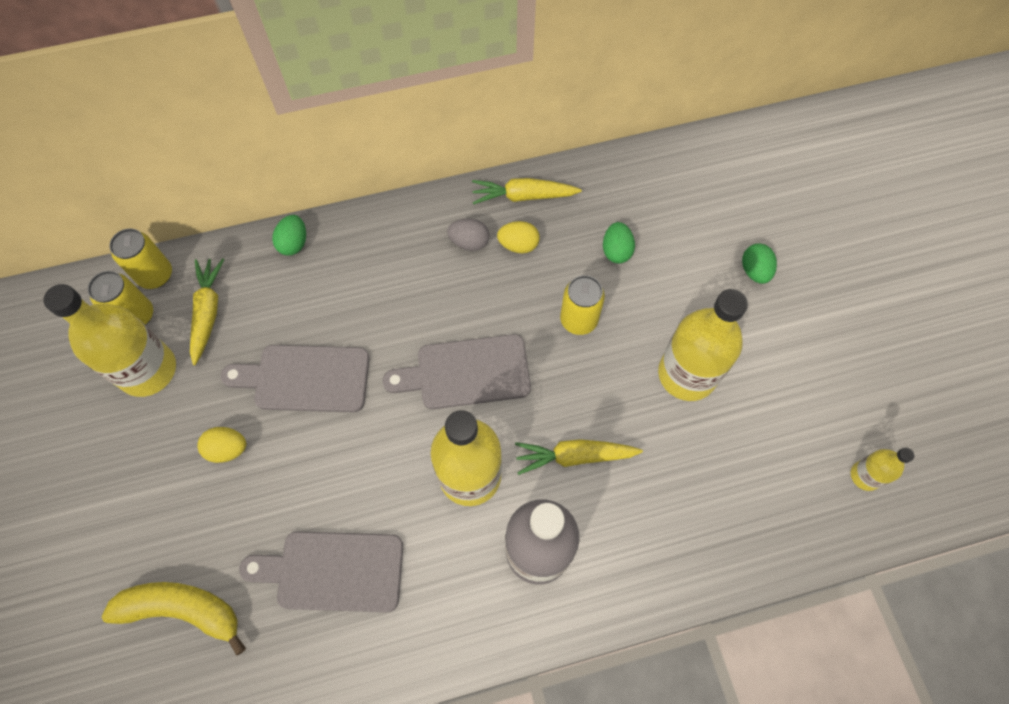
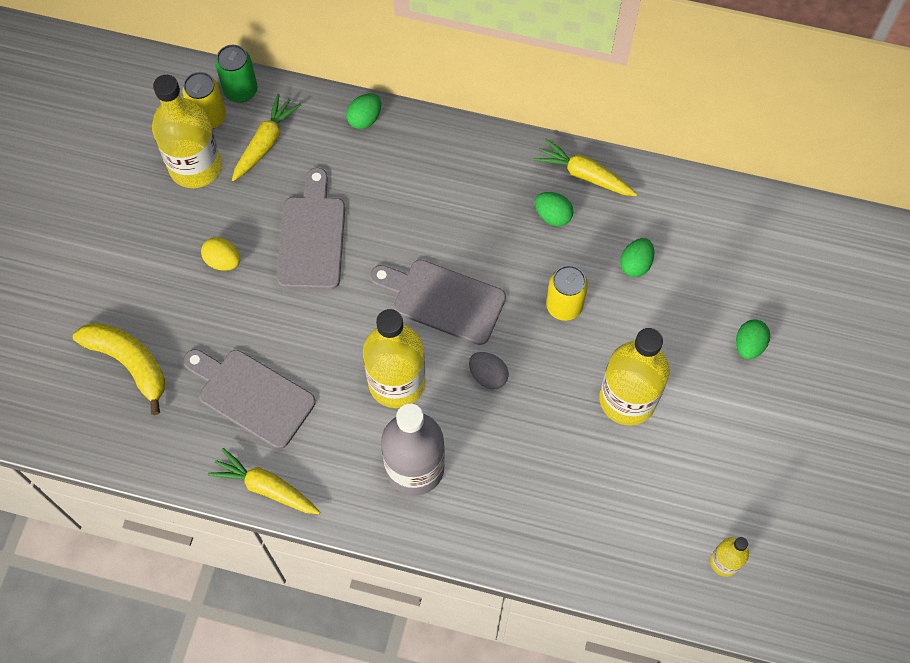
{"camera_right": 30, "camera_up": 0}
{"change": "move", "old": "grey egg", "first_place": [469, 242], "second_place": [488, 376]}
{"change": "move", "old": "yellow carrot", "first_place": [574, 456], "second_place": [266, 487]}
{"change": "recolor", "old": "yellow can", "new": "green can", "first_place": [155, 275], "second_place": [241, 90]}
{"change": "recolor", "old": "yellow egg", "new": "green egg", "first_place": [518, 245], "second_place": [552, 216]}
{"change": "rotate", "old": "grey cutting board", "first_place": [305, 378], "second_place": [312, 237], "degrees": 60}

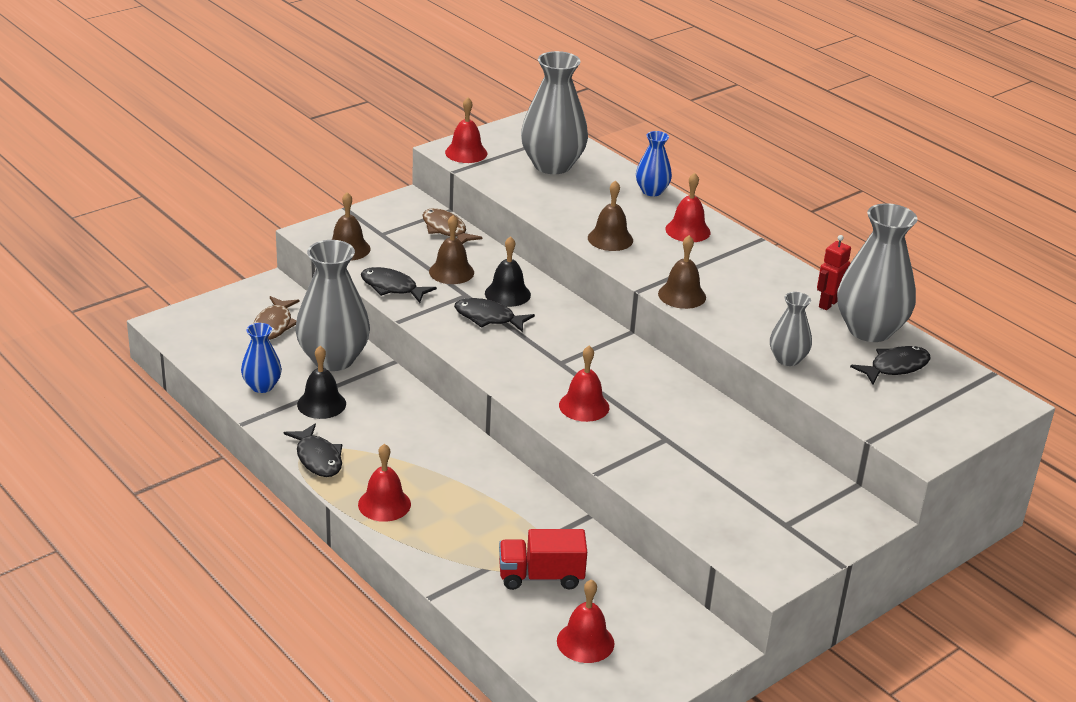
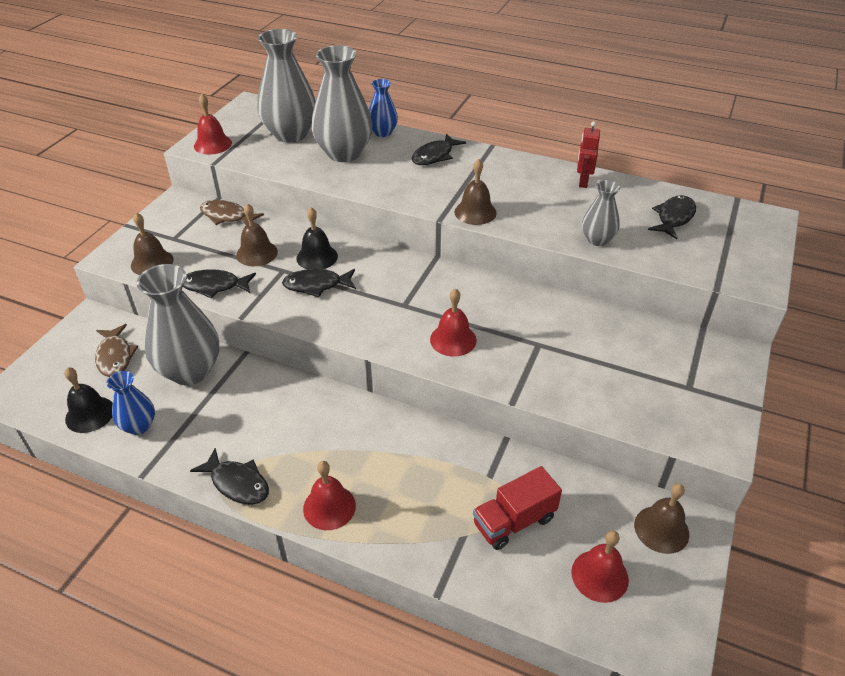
{"camera_right": -25, "camera_up": 10}
{"change": "move", "old": "black bell", "first_place": [321, 404], "second_place": [90, 414]}
{"change": "move", "old": "brown bell", "first_place": [610, 239], "second_place": [661, 529]}
{"change": "move", "old": "grey vase", "first_place": [869, 330], "second_place": [344, 153]}
{"change": "replace", "old": "red bell", "new": "black fish", "first_place": [687, 230], "second_place": [435, 156]}

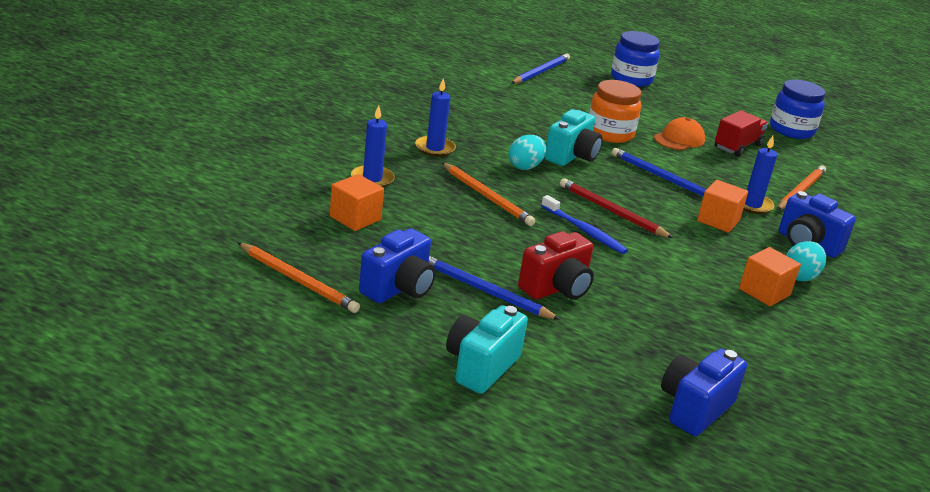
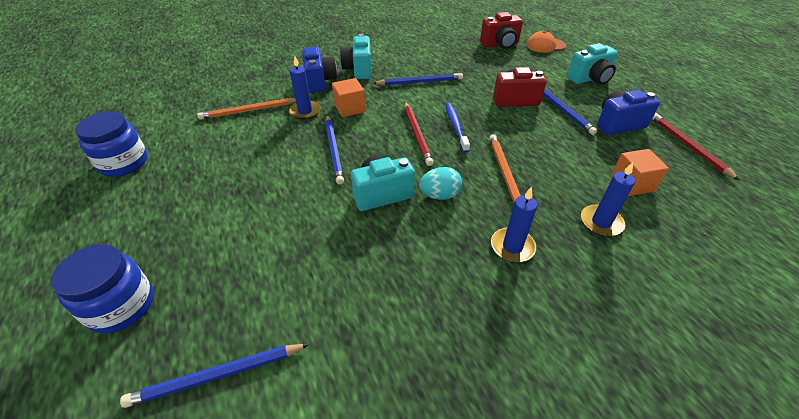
{"camera_right": -140, "camera_up": 15}
{"change": "delete", "old": "orange jar", "first_place": [610, 133]}
{"change": "delete", "old": "red truck", "first_place": [737, 146]}
{"change": "delete", "old": "orange cube", "first_place": [764, 292]}
{"change": "insert", "new": "blue pencil", "second_place": [420, 82]}
{"change": "move", "old": "orange cap", "first_place": [679, 139], "second_place": [545, 45]}
{"change": "replace", "old": "turquoise egg", "new": "turquoise camera", "first_place": [800, 276], "second_place": [359, 70]}
{"change": "recolor", "old": "orange pencil", "new": "red pencil", "first_place": [298, 281], "second_place": [688, 146]}
{"change": "recolor", "old": "blue camera", "new": "red camera", "first_place": [694, 408], "second_place": [500, 44]}

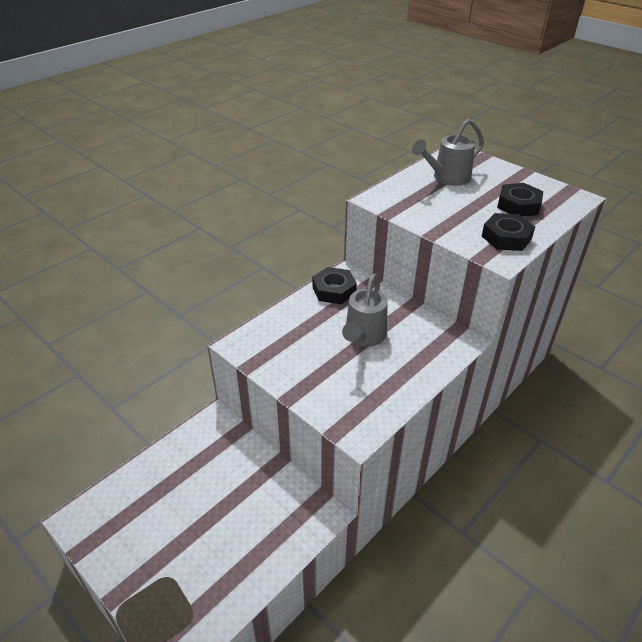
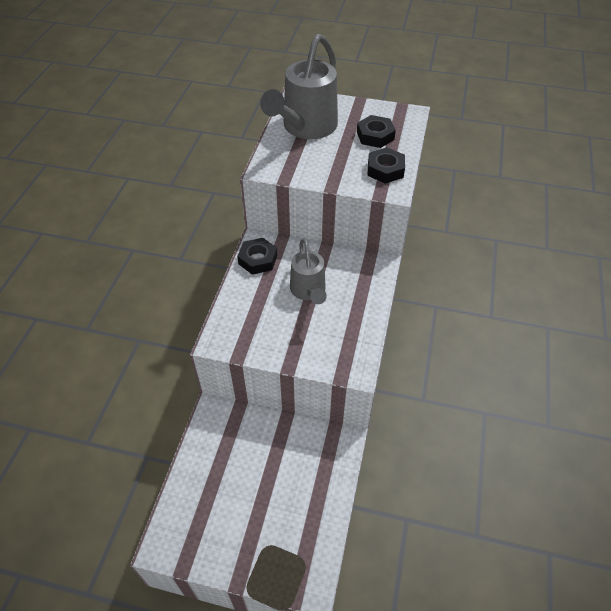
{"camera_right": -30, "camera_up": 10}
{"change": "resize", "old": "grey watering can", "first_place": [447, 178], "second_place": [306, 127], "factor": 1.66}

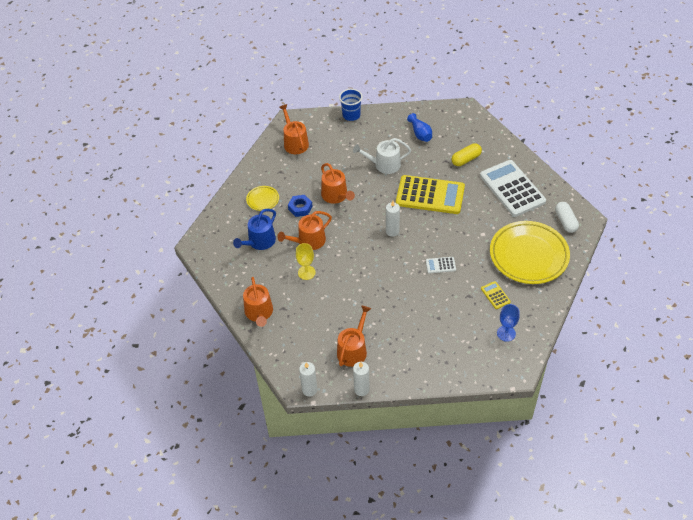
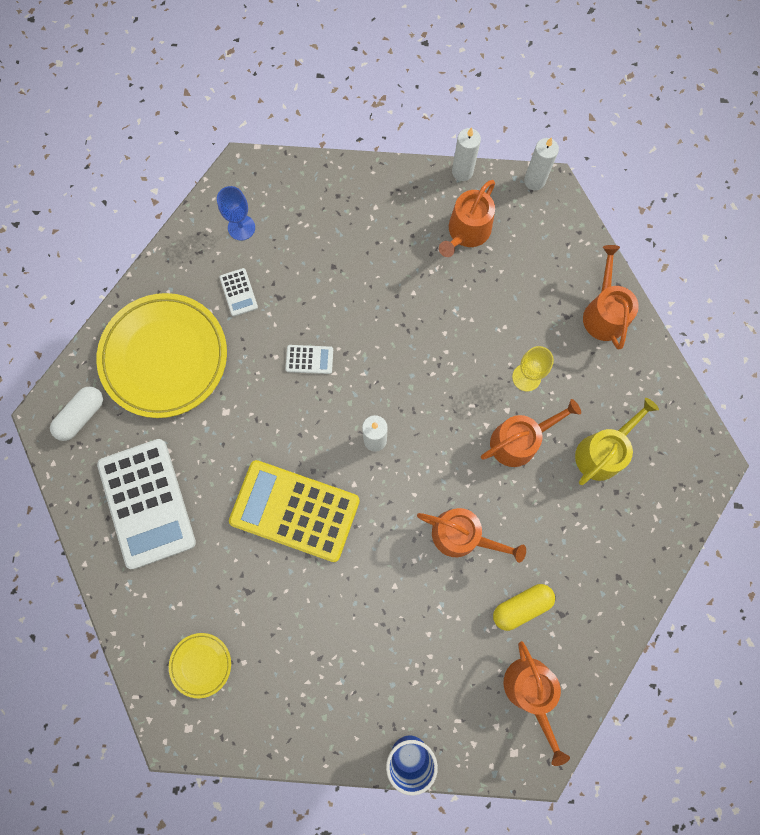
{"camera_right": -175, "camera_up": 25}
{"change": "delete", "old": "blue nut", "first_place": [300, 208]}
{"change": "delete", "old": "white watering can", "first_place": [384, 165]}
{"change": "delete", "old": "blue vase", "first_place": [420, 134]}
{"change": "move", "old": "yellow plate", "first_place": [263, 200], "second_place": [201, 664]}
{"change": "move", "old": "yellow capsule", "first_place": [466, 159], "second_place": [521, 606]}
{"change": "recolor", "old": "blue watering can", "new": "yellow watering can", "first_place": [259, 242], "second_place": [602, 452]}
{"change": "recolor", "old": "yellow calculator", "new": "white calculator", "first_place": [495, 295], "second_place": [238, 292]}
{"change": "rotate", "old": "orange watering can", "first_place": [336, 196], "second_place": [462, 536], "degrees": 135}
{"change": "rotate", "old": "white capsule", "first_place": [565, 221], "second_place": [81, 416], "degrees": 45}

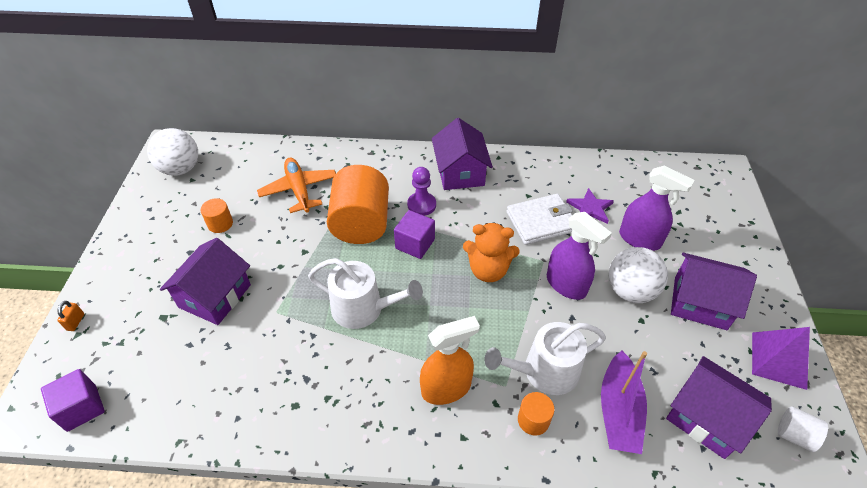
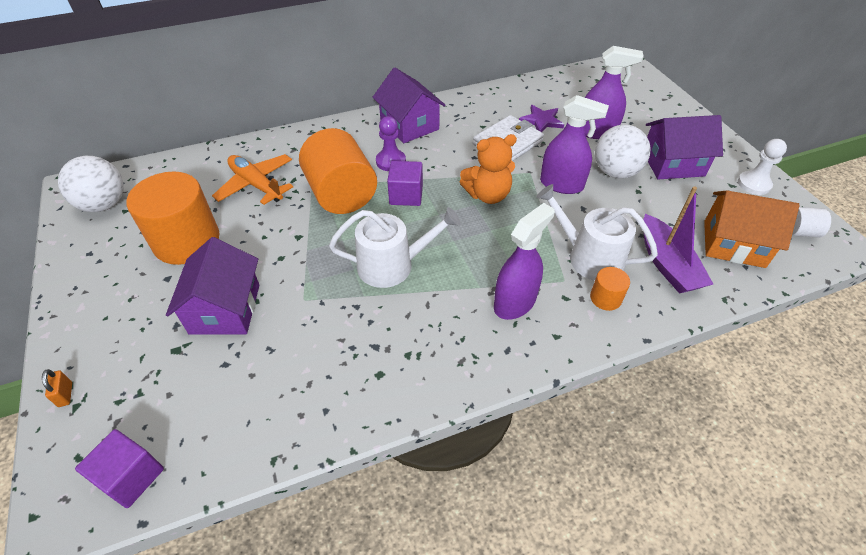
{"camera_right": -25, "camera_up": 0}
{"change": "replace", "old": "purple pyramid", "new": "white pawn", "first_place": [778, 360], "second_place": [754, 184]}
{"change": "recolor", "old": "orange spray bottle", "new": "purple spray bottle", "first_place": [446, 388], "second_place": [515, 302]}
{"change": "recolor", "old": "purple house", "new": "orange house", "first_place": [706, 418], "second_place": [733, 243]}
{"change": "rotate", "old": "white watering can", "first_place": [544, 372], "second_place": [589, 257], "degrees": 75}
{"change": "resize", "old": "orange cylinder", "first_place": [220, 224], "second_place": [187, 241], "factor": 2.24}

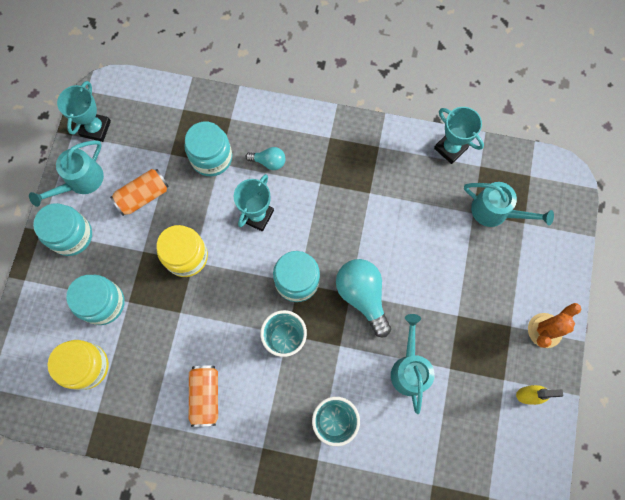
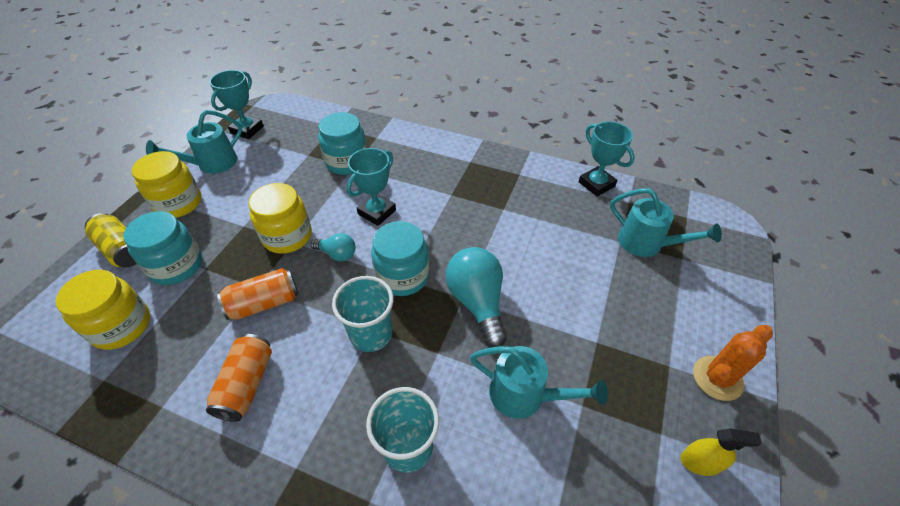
{"camera_right": 10, "camera_up": -25}
{"change": "insert", "new": "yellow can", "second_place": [122, 250]}
{"change": "move", "old": "orange can", "first_place": [143, 196], "second_place": [264, 303]}
{"change": "move", "old": "turquoise light bulb", "first_place": [269, 162], "second_place": [337, 254]}
{"change": "recolor", "old": "turquoise jar", "new": "yellow jar", "first_place": [71, 235], "second_place": [178, 203]}
{"change": "rotate", "old": "turquoise watering can", "first_place": [409, 368], "second_place": [526, 395], "degrees": 105}

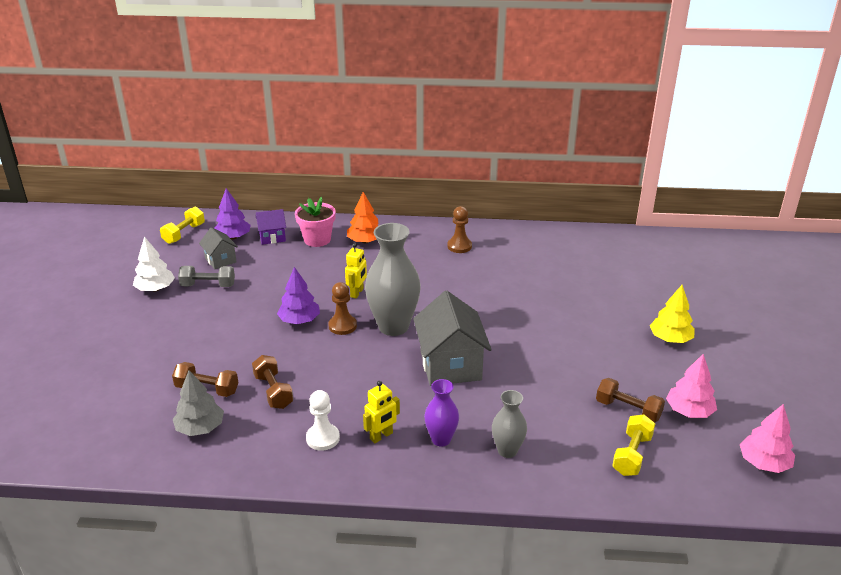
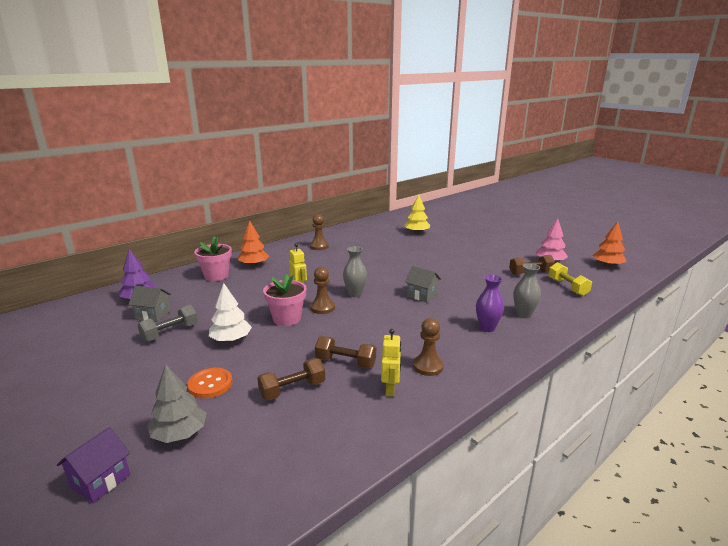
{"camera_right": -45, "camera_up": -10}
{"change": "delete", "old": "yellow dumbbell", "first_place": [184, 234]}
{"change": "insert", "new": "orange button", "second_place": [210, 384]}
{"change": "move", "old": "white tree", "first_place": [155, 289], "second_place": [231, 339]}
{"change": "move", "old": "grey tree", "first_place": [200, 428], "second_place": [179, 434]}
{"change": "move", "old": "purple house", "first_place": [272, 237], "second_place": [100, 480]}
{"change": "move", "old": "yellow robot", "first_place": [381, 436], "second_place": [390, 389]}
{"change": "move", "old": "yellow tree", "first_place": [670, 339], "second_place": [417, 232]}
{"change": "replace", "old": "purple tree", "new": "pink flower pot", "first_place": [299, 320], "second_place": [287, 318]}
{"change": "recolor", "old": "white pawn", "new": "brown pawn", "first_place": [323, 438], "second_place": [428, 366]}
{"change": "recolor", "old": "pink tree", "new": "orange tree", "first_place": [764, 463], "second_place": [607, 265]}
{"change": "resize", "old": "grey vase", "first_place": [393, 326], "second_place": [355, 294], "factor": 0.54}
{"change": "resize", "old": "grey house", "first_place": [450, 365], "second_place": [422, 295], "factor": 0.53}

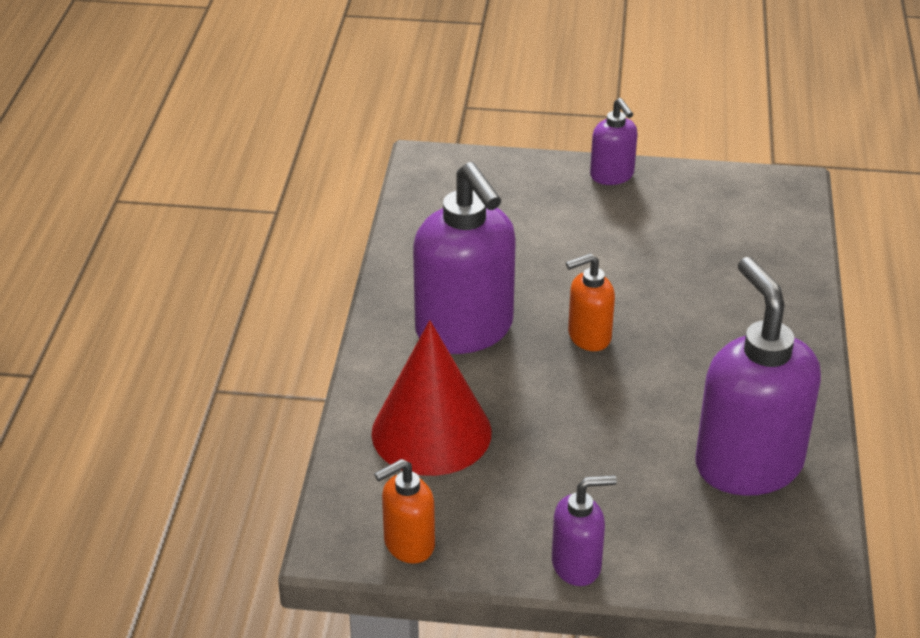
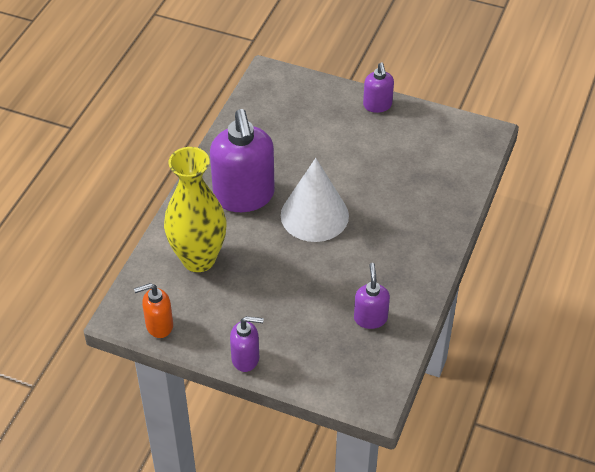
{"camera_right": 15, "camera_up": 10}
{"change": "replace", "old": "red cone", "new": "yellow vase", "first_place": [431, 432], "second_place": [198, 259]}
{"change": "replace", "old": "orange soap dispenser", "new": "white cone", "first_place": [588, 336], "second_place": [314, 215]}
{"change": "resize", "old": "purple soap dispenser", "first_place": [748, 465], "second_place": [370, 318], "factor": 0.51}

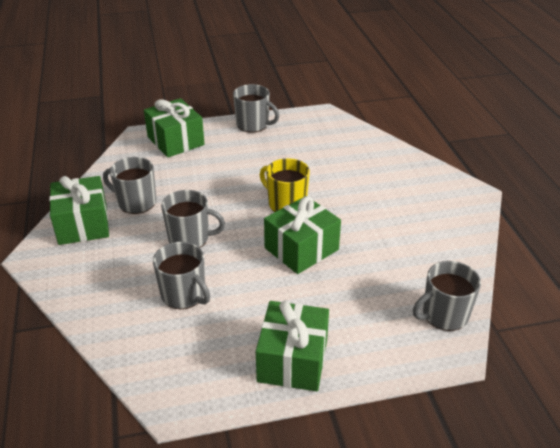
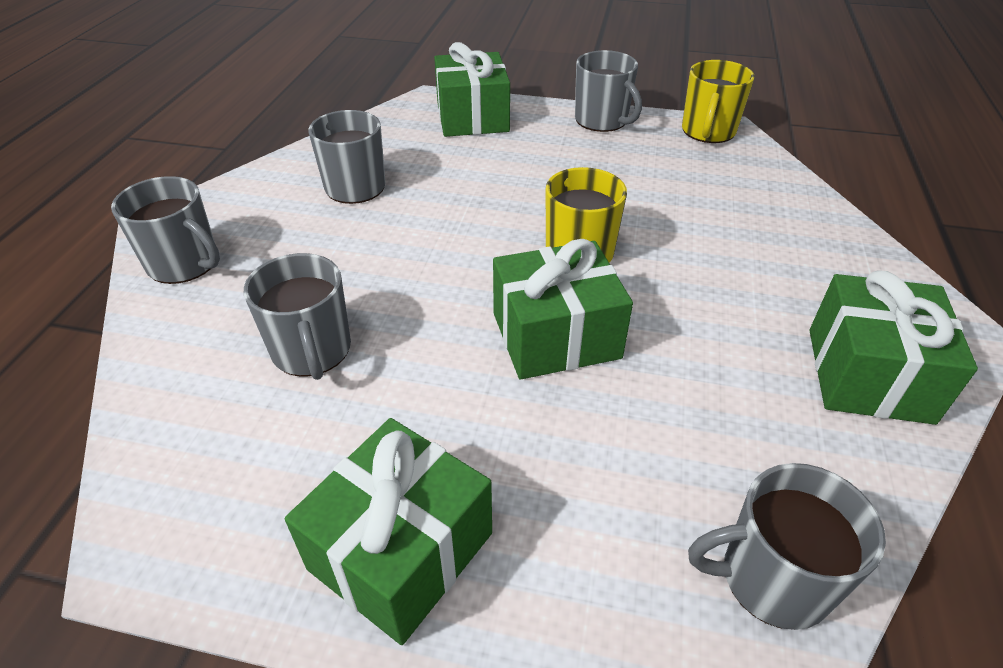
{"camera_right": 25, "camera_up": 5}
{"change": "insert", "new": "yellow mug", "second_place": [708, 131]}
{"change": "move", "old": "green gift", "first_place": [83, 224], "second_place": [868, 374]}
{"change": "move", "old": "grey mug", "first_place": [190, 238], "second_place": [184, 263]}

